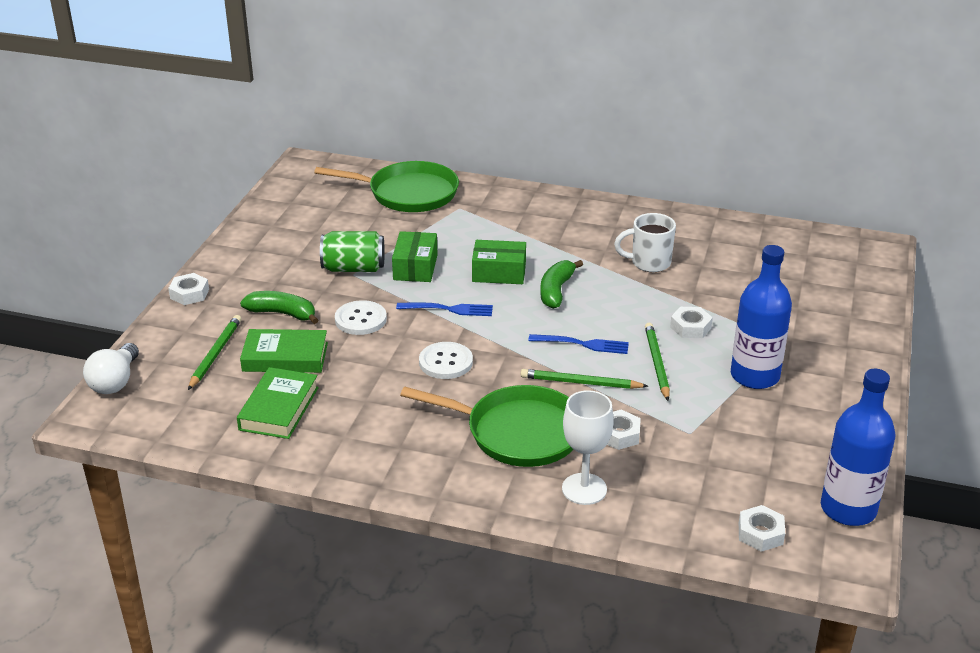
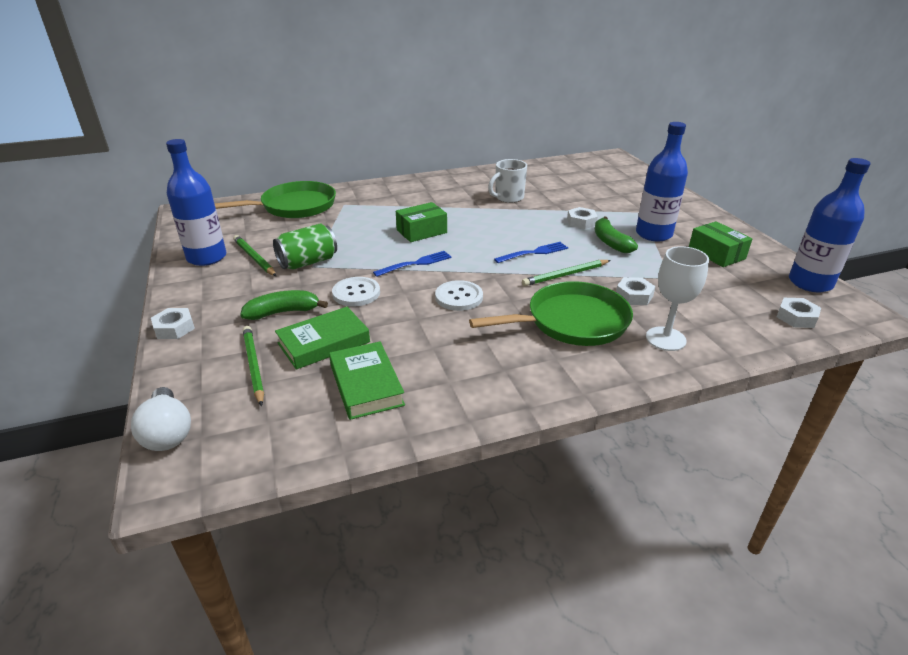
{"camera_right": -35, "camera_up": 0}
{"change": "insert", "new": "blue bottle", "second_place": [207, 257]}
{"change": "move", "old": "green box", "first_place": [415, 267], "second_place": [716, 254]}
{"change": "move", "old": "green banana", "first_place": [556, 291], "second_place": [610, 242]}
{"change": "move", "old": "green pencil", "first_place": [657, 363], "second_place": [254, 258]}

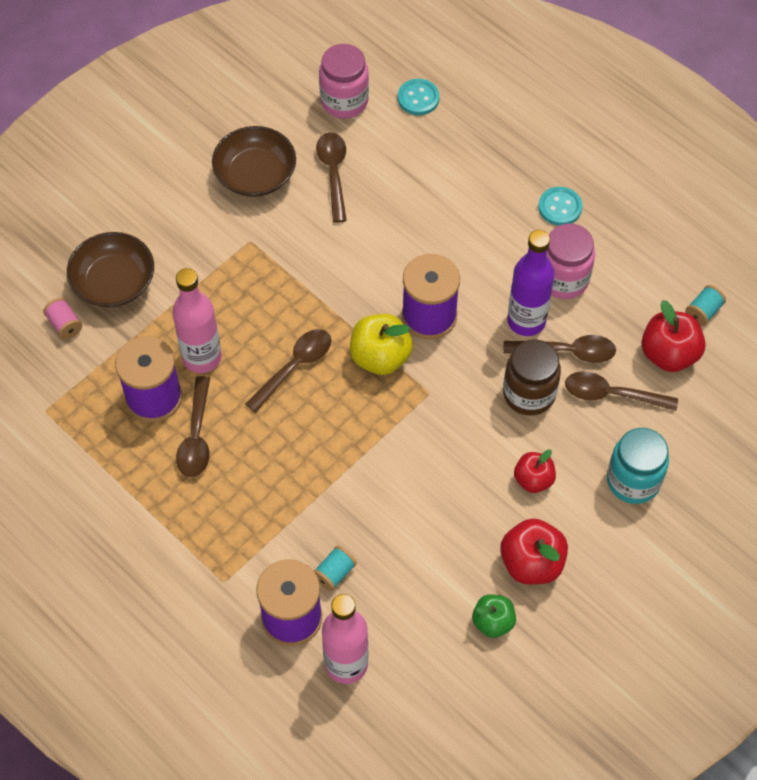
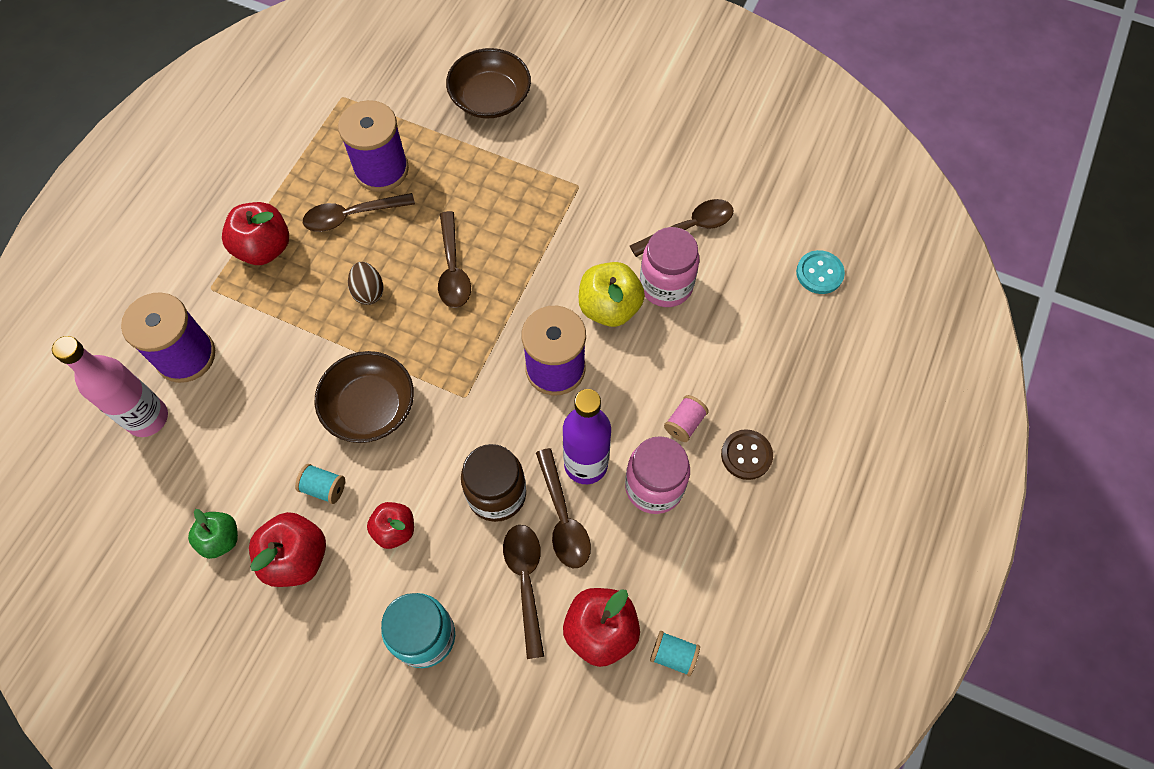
{"camera_right": 70, "camera_up": 5}
{"change": "delete", "old": "pink bottle", "first_place": [202, 357]}
{"change": "insert", "new": "red apple", "second_place": [264, 248]}
{"change": "insert", "new": "brown egg", "second_place": [368, 291]}
{"change": "move", "old": "pink spool", "first_place": [64, 325], "second_place": [684, 423]}
{"change": "move", "old": "brown bowl", "first_place": [255, 174], "second_place": [370, 407]}
{"change": "move", "old": "turquoise spool", "first_place": [334, 573], "second_place": [324, 488]}
{"change": "move", "old": "pink jar", "first_place": [344, 101], "second_place": [666, 285]}
{"change": "move", "old": "yellow apple", "first_place": [380, 357], "second_place": [609, 307]}
{"change": "recolor", "old": "turquoise button", "new": "brown button", "first_place": [560, 207], "second_place": [746, 455]}
{"change": "rotate", "old": "brown spoon", "first_place": [295, 367], "second_place": [453, 269], "degrees": 60}

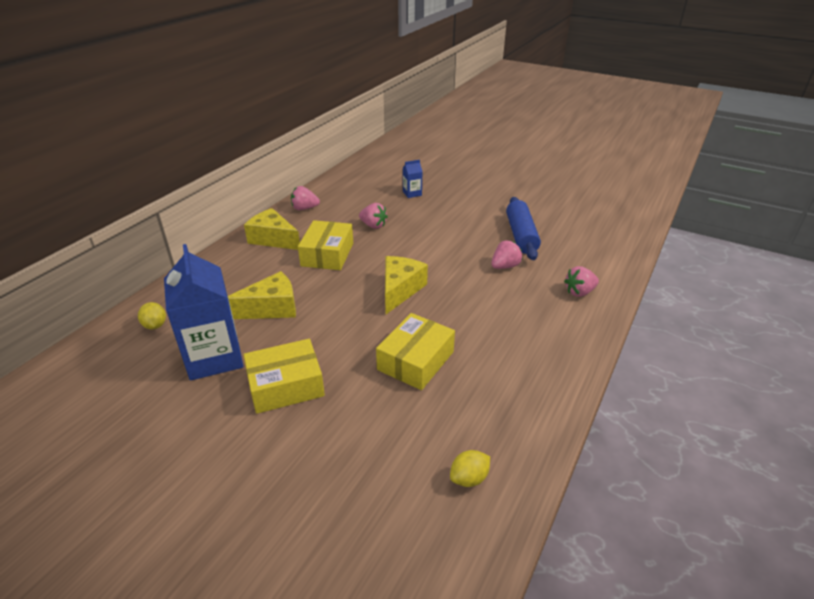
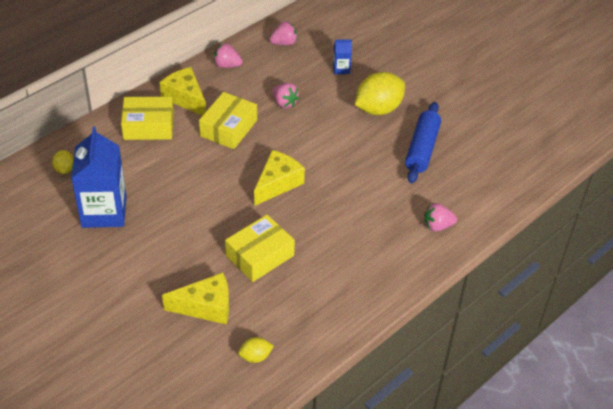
{"camera_right": 15, "camera_up": 10}
{"change": "insert", "new": "yellow lemon", "second_place": [378, 109]}
{"change": "move", "old": "yellow cheese", "first_place": [271, 308], "second_place": [206, 307]}
{"change": "move", "old": "yellow box", "first_place": [286, 385], "second_place": [148, 126]}
{"change": "move", "old": "pink strawberry", "first_place": [505, 266], "second_place": [284, 43]}

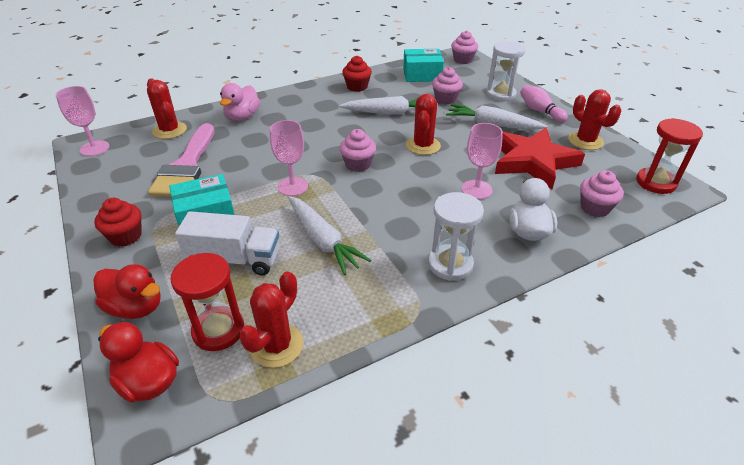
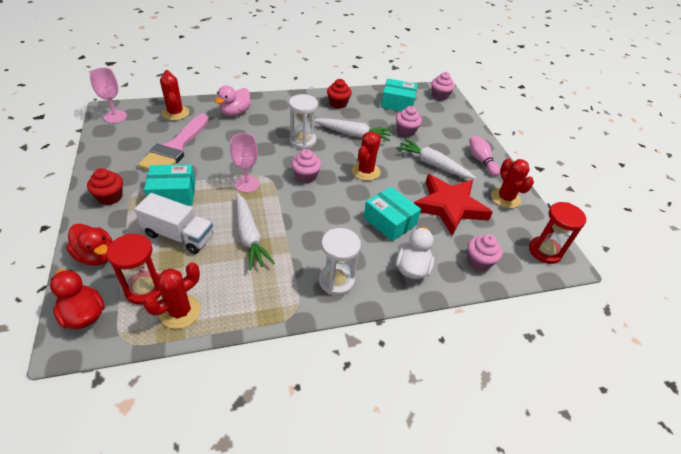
{"camera_right": 10, "camera_up": 5}
{"change": "move", "old": "white hourglass", "first_place": [501, 94], "second_place": [302, 141]}
{"change": "replace", "old": "pink goblet", "new": "turquoise box", "first_place": [476, 189], "second_place": [389, 221]}

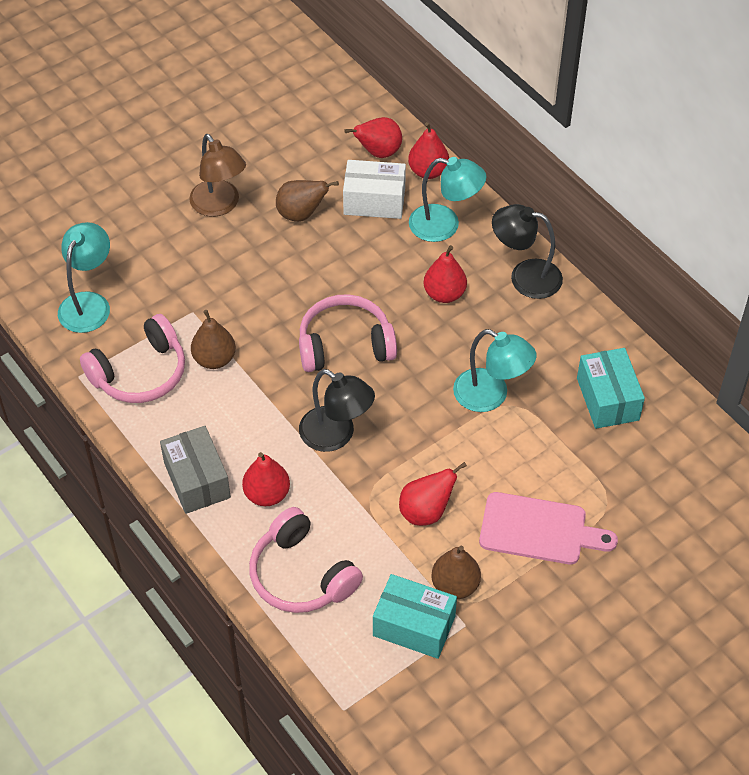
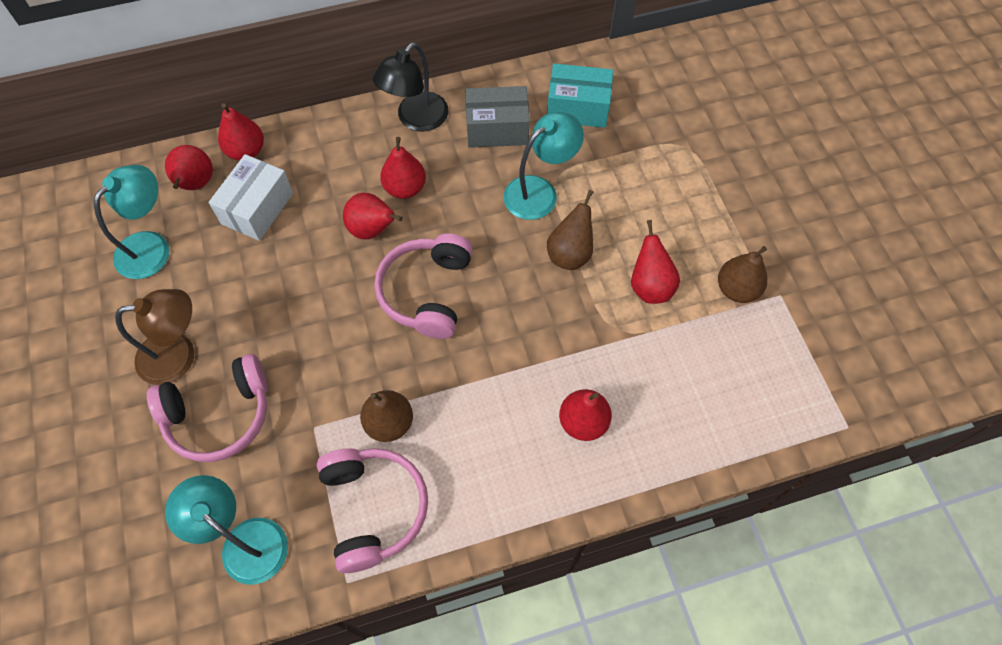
{"camera_right": -70, "camera_up": 10}
{"change": "delete", "old": "black lamp", "first_place": [336, 435]}
{"change": "delete", "old": "turquoise box", "first_place": [414, 626]}
{"change": "delete", "old": "pink cutting board", "first_place": [539, 530]}
{"change": "insert", "new": "red pear", "second_place": [372, 230]}
{"change": "move", "old": "grey box", "first_place": [197, 480], "second_place": [497, 129]}
{"change": "move", "old": "pink headphones", "first_place": [301, 575], "second_place": [219, 415]}
{"change": "move", "old": "brown pear", "first_place": [301, 214], "second_place": [570, 254]}
{"change": "move", "old": "turquoise lamp", "first_place": [444, 225], "second_place": [151, 246]}

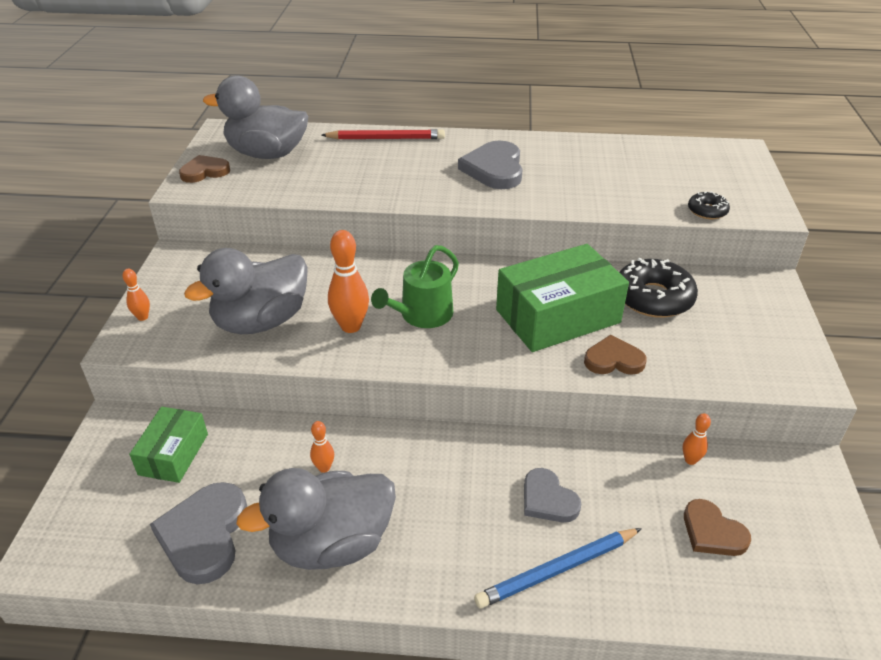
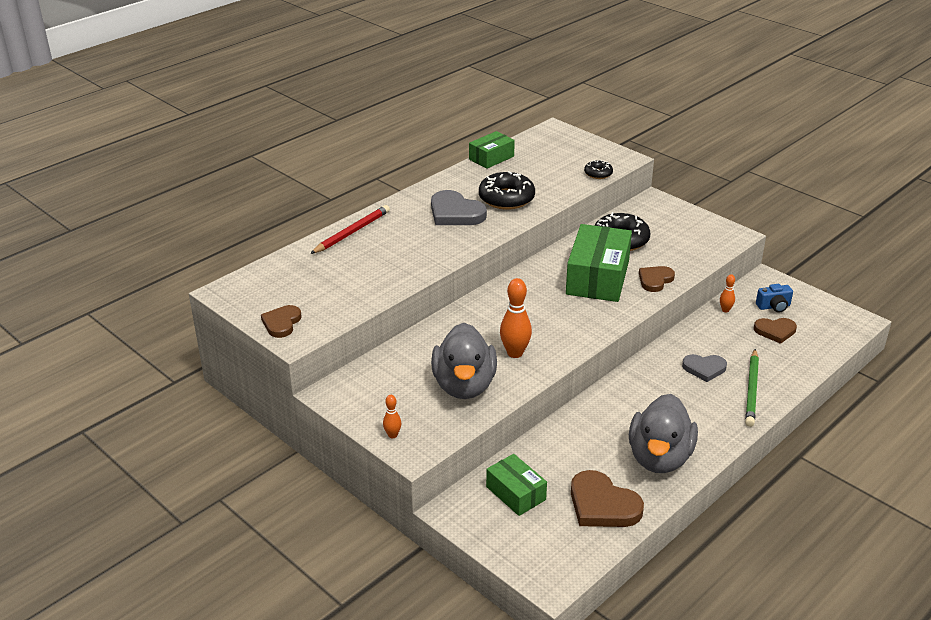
{"camera_right": -50, "camera_up": -5}
{"change": "delete", "old": "grey duck", "first_place": [267, 154]}
{"change": "delete", "old": "orange bowling pin", "first_place": [324, 468]}
{"change": "delete", "old": "green watering can", "first_place": [422, 315]}
{"change": "insert", "new": "green box", "second_place": [491, 158]}
{"change": "insert", "new": "black donut", "second_place": [506, 198]}
{"change": "insert", "new": "blue camera", "second_place": [774, 306]}
{"change": "recolor", "old": "grey heart", "new": "brown heart", "first_place": [204, 535], "second_place": [602, 505]}
{"change": "recolor", "old": "blue pencil", "new": "green pencil", "first_place": [557, 570], "second_place": [752, 390]}

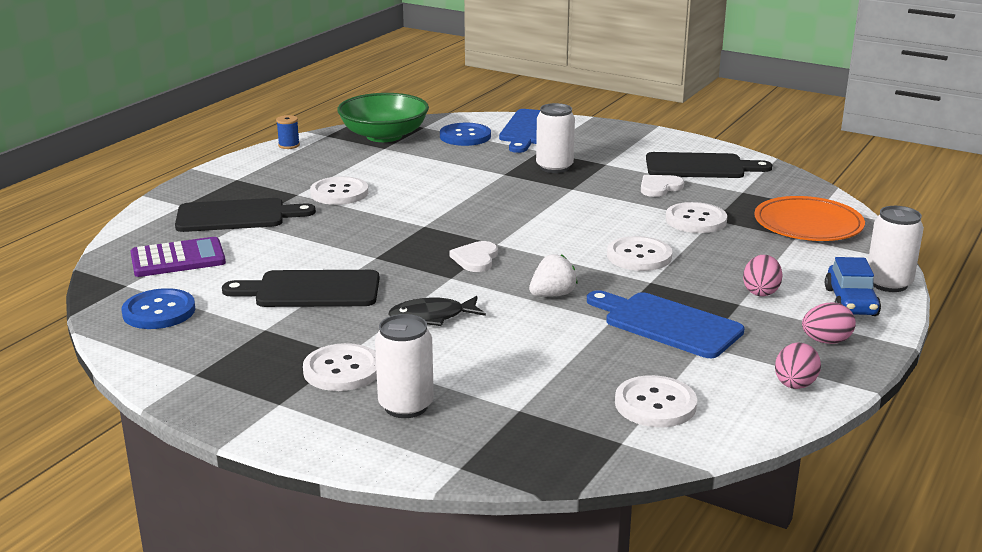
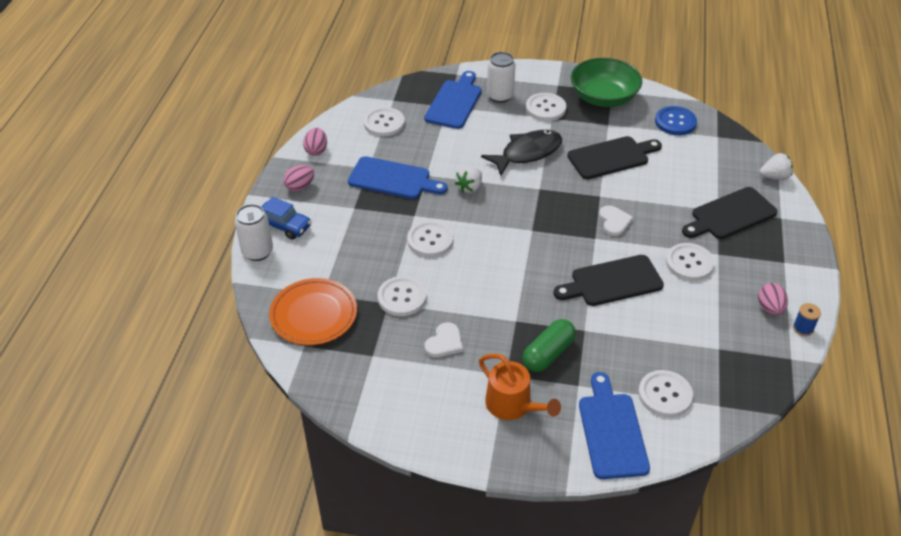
{"camera_right": 160, "camera_up": 20}
{"change": "delete", "old": "purple calculator", "first_place": [178, 259]}
{"change": "insert", "new": "blue cutting board", "second_place": [454, 102]}
{"change": "insert", "new": "orange watering can", "second_place": [513, 405]}
{"change": "insert", "new": "white strawberry", "second_place": [774, 177]}
{"change": "move", "old": "green bowl", "first_place": [384, 136], "second_place": [603, 97]}
{"change": "move", "old": "white heart", "first_place": [475, 259], "second_place": [614, 222]}
{"change": "move", "old": "black cutting board", "first_place": [699, 167], "second_place": [612, 282]}
{"change": "move", "old": "pink egg", "first_place": [760, 292], "second_place": [770, 308]}
{"change": "replace", "old": "white can", "new": "green capsule", "first_place": [554, 167], "second_place": [548, 354]}
{"change": "recolor", "old": "blue button", "new": "white button", "first_place": [465, 136], "second_place": [665, 395]}
{"change": "rotate", "old": "blue car", "first_place": [850, 302], "second_place": [284, 226], "degrees": 135}
{"change": "resize", "old": "black fish", "first_place": [432, 317], "second_place": [527, 153], "factor": 1.51}

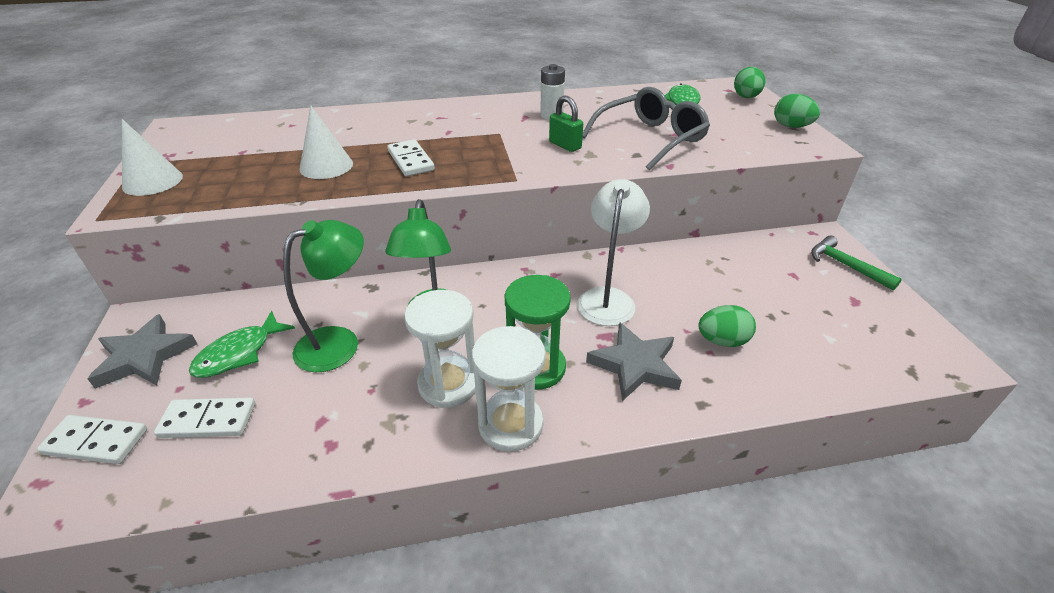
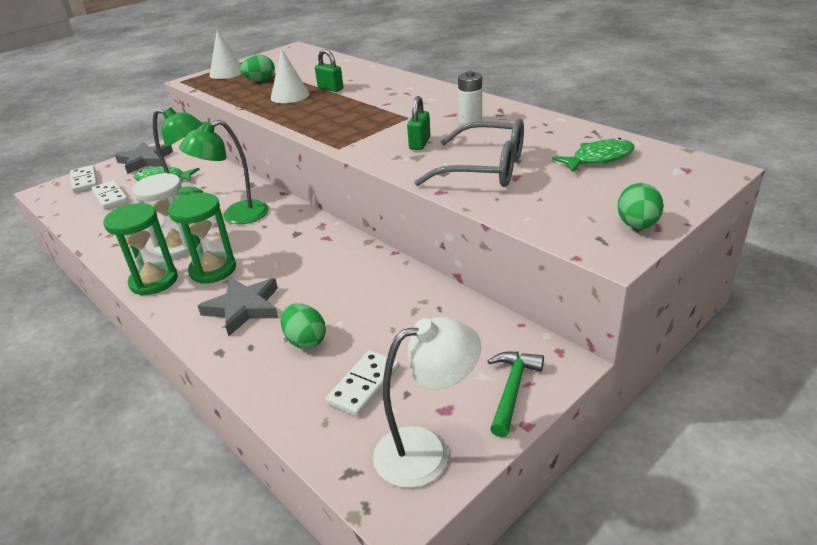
{"camera_right": 60, "camera_up": -5}
{"change": "insert", "new": "green padlock", "second_place": [330, 89]}
{"change": "move", "old": "white domino", "first_place": [411, 160], "second_place": [364, 385]}
{"change": "move", "old": "white lamp", "first_place": [607, 298], "second_place": [427, 451]}
{"change": "move", "old": "green egg", "first_place": [746, 97], "second_place": [260, 81]}
{"change": "recolor", "old": "white hourglass", "new": "green hourglass", "first_place": [510, 424], "second_place": [154, 281]}

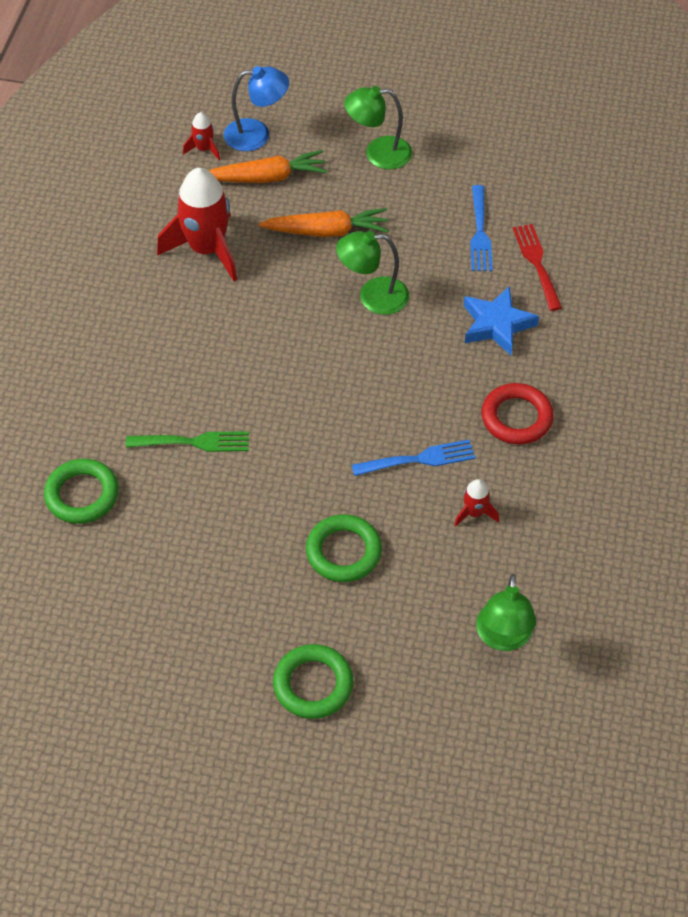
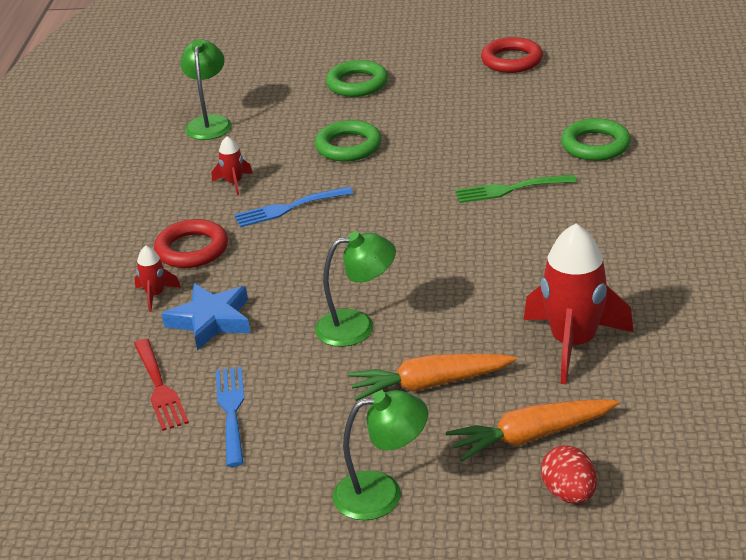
{"camera_right": 175, "camera_up": -20}
{"change": "insert", "new": "red ring", "second_place": [511, 60]}
{"change": "move", "old": "red rocket", "first_place": [204, 149], "second_place": [155, 295]}
{"change": "replace", "old": "blue lamp", "new": "red egg", "first_place": [257, 134], "second_place": [569, 494]}

